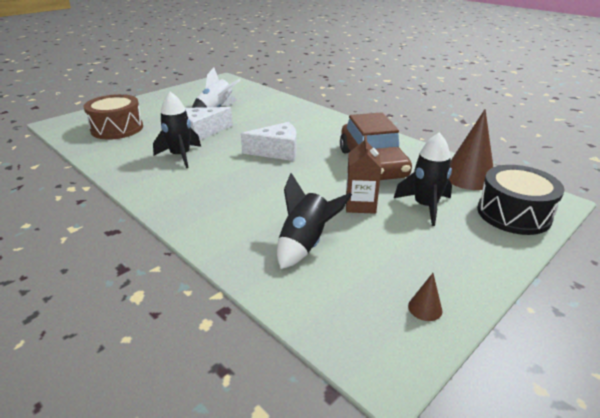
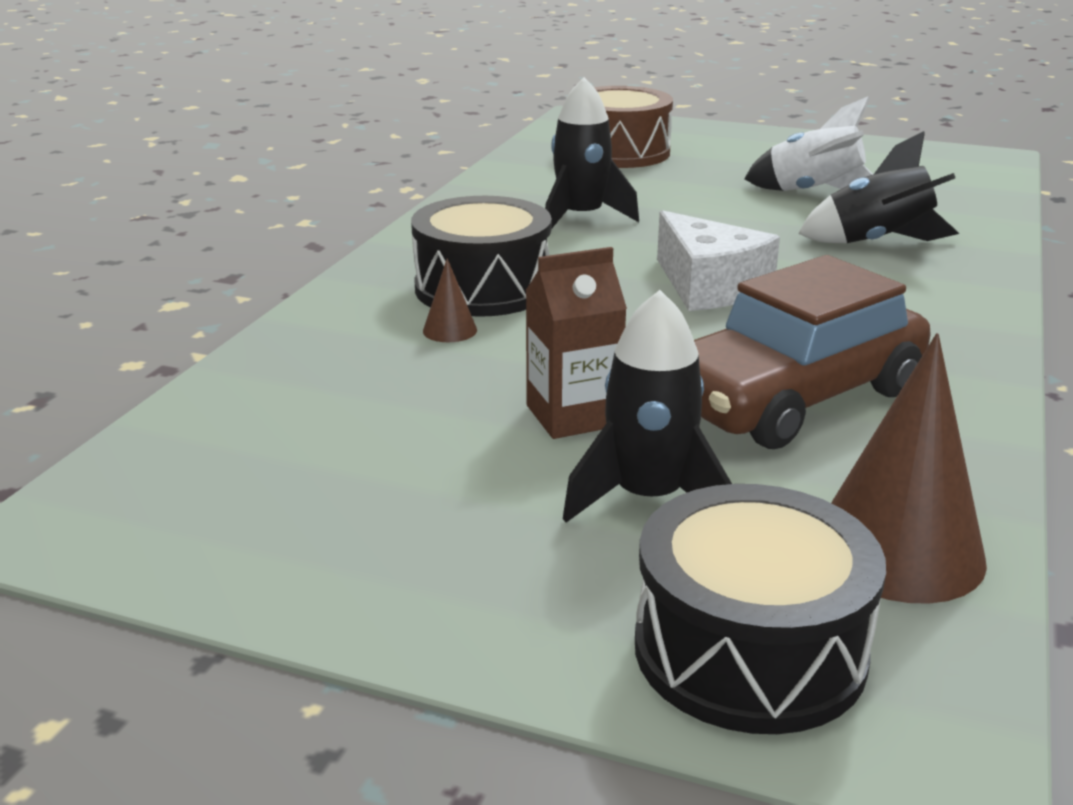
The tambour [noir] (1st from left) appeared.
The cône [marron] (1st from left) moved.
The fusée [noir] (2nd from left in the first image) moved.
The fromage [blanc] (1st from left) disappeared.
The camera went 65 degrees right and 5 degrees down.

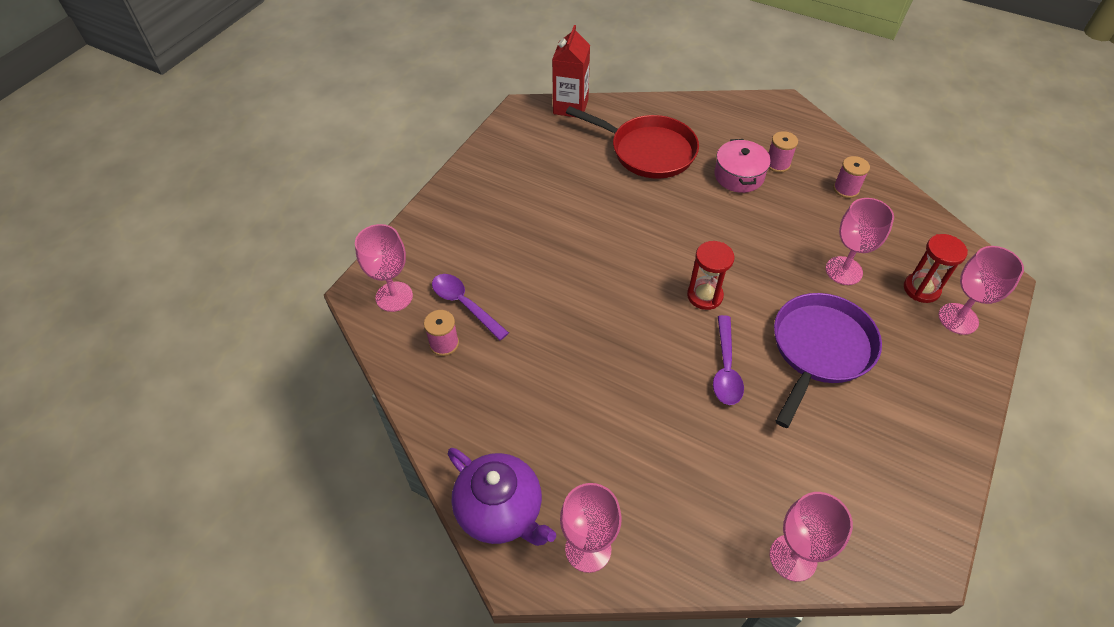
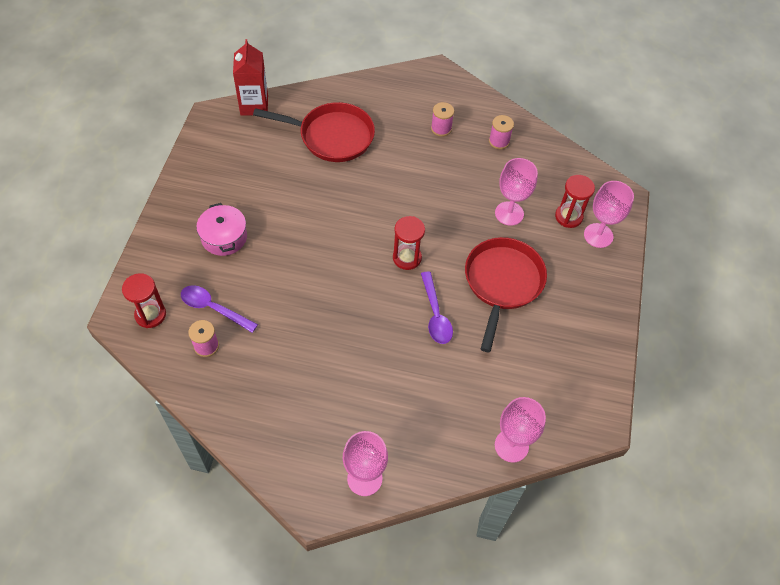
The verre à pied [rose] (1st from left) was replaced by the sablier [rouge] (1st from left).
The marmite [rose] moved.
The poêle [violet] became the poêle [rouge] (2nd from left).
The théière [violet] disappeared.
The camera went 20 degrees left and 5 degrees up.

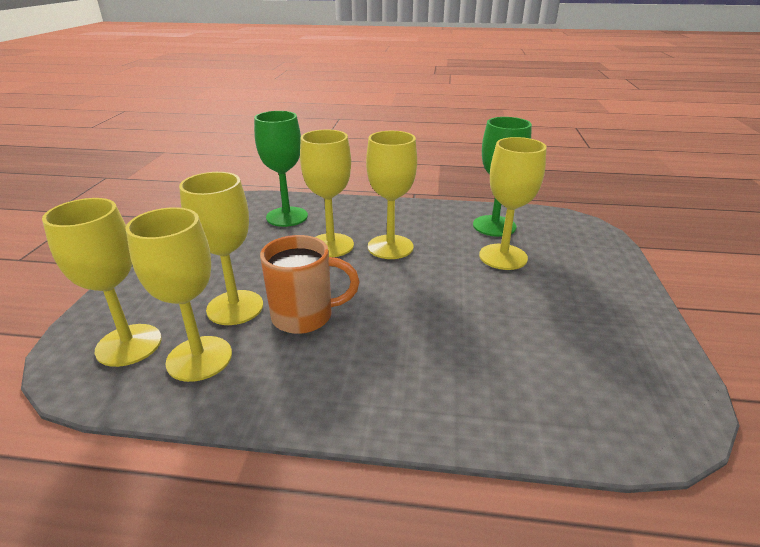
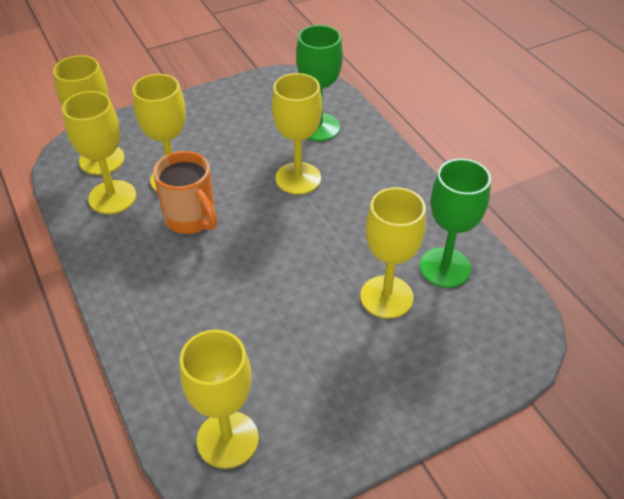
The verre à pied [jaune] (5th from left in the first image) moved.
The camera went 55 degrees right and 15 degrees up.

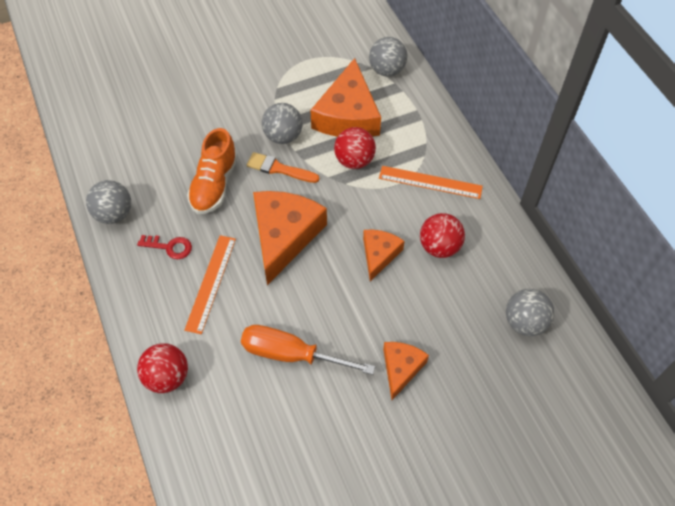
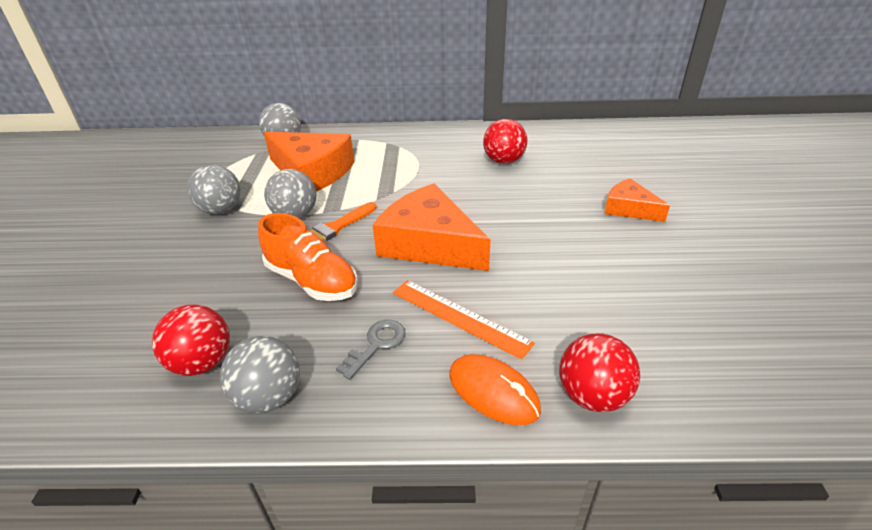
The balle [rouge] (2nd from left in the first image) moved.
The balle [gris] (4th from left in the first image) moved.
The clé [rouge] became the clé [gris].
The souris [orange] appeared.
The tournevis [orange] disappeared.
The fromage [orange] (3rd from left) disappeared.
The règle [orange] (2nd from left) disappeared.
The camera went 65 degrees left and 20 degrees down.

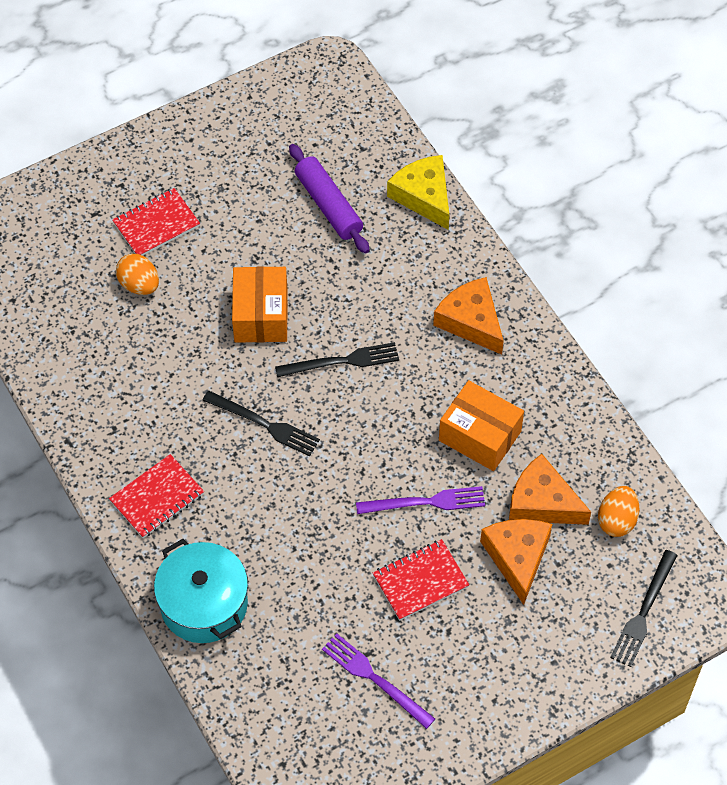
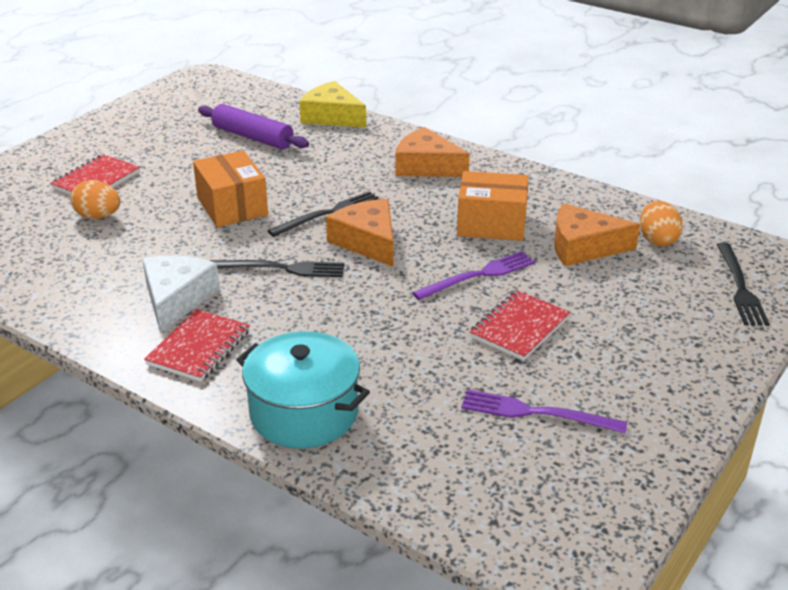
The fromage [blanc] appeared.
The fromage [orange] (2nd from left in the first image) moved.
The camera went 25 degrees left and 25 degrees down.

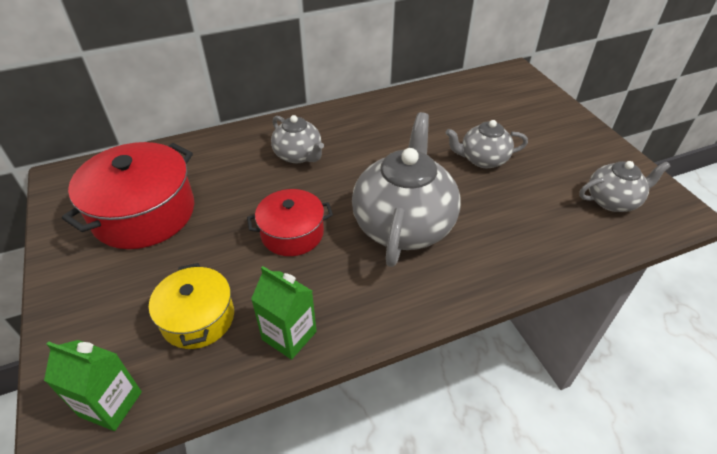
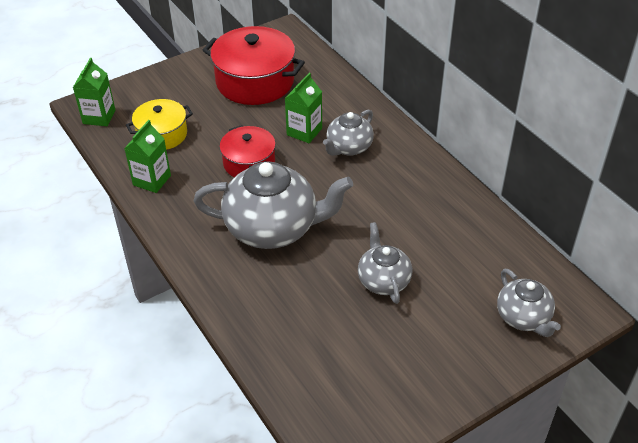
The brique de lait [vert] (3rd from left) appeared.
The théière [gris] (4th from left) moved.
The camera went 80 degrees right and 0 degrees up.

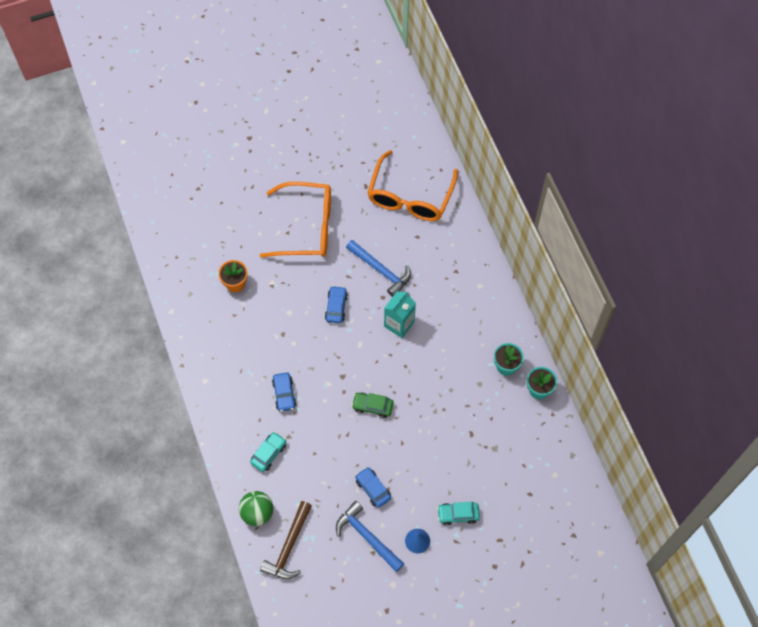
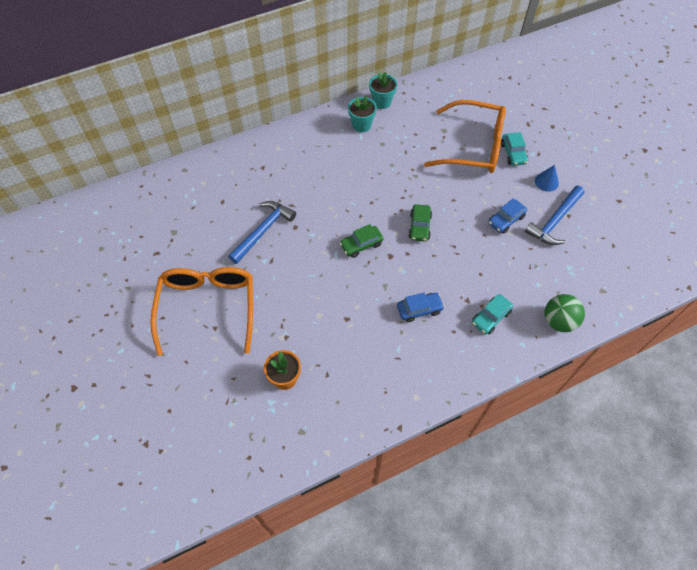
The voiture [vert] (1st from left) appeared.
The lunettes [orange] (2nd from left) moved.
The voiture [turquoise] (1st from left) turned 75 degrees counterclockwise.
The marteau [marron] disappeared.
The voiture [bleu] (2nd from left) disappeared.
The brique de lait [turquoise] disappeared.
The camera went 95 degrees left and 5 degrees down.

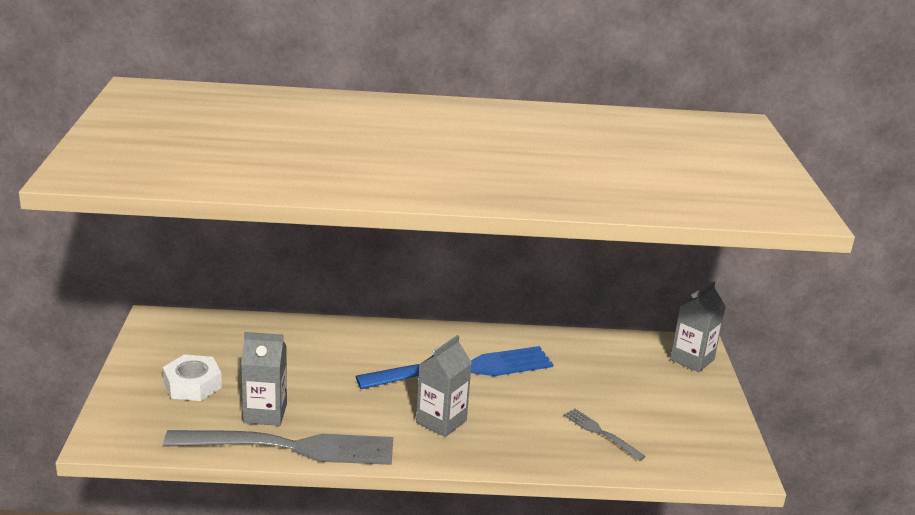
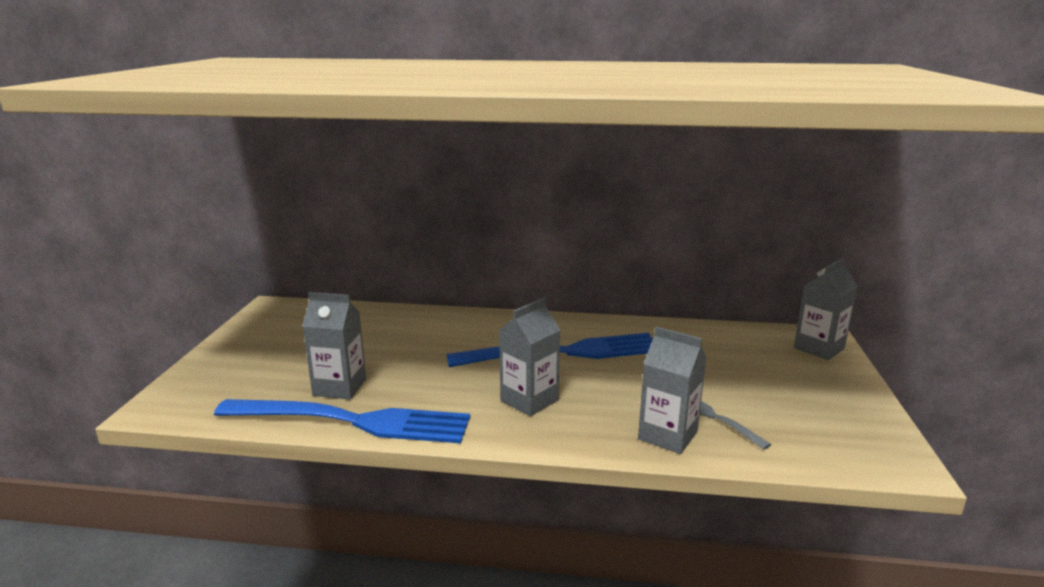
The fourchette [gris] (1st from left) became the fourchette [bleu] (1st from left).
The brique de lait [gris] (3rd from left) appeared.
The écrou [blanc] disappeared.
The camera went 10 degrees right and 5 degrees down.

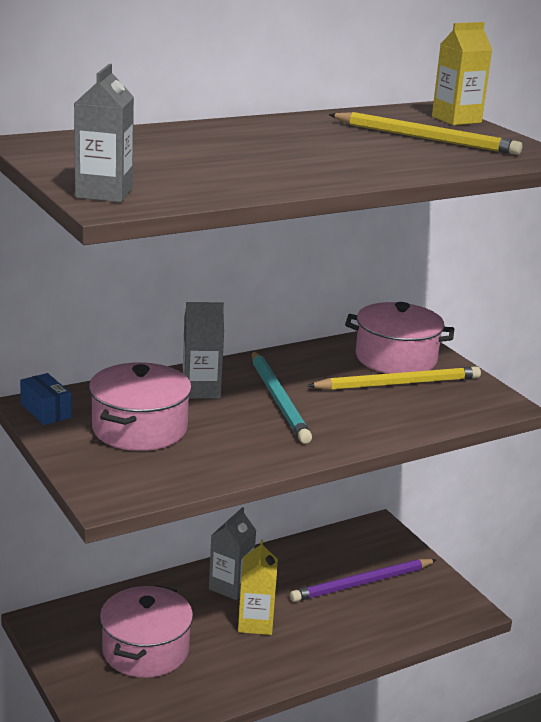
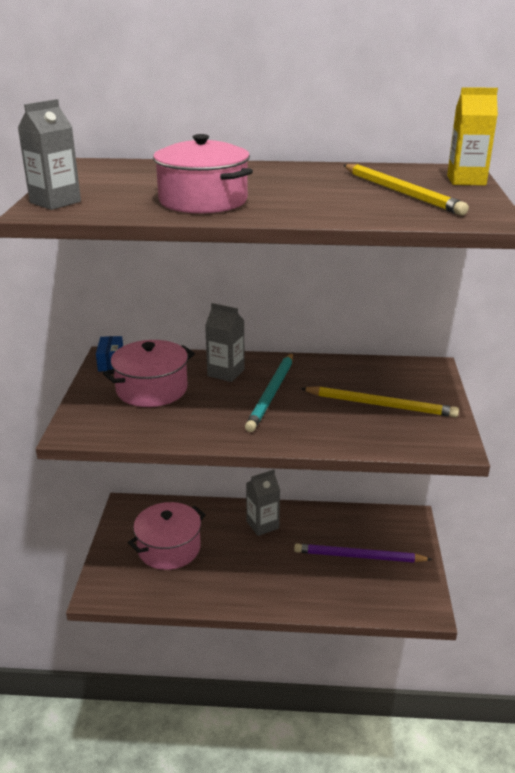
The marmite [rose] (3rd from left) moved.
The brique de lait [jaune] (1st from left) disappeared.
The camera went 35 degrees right and 5 degrees up.

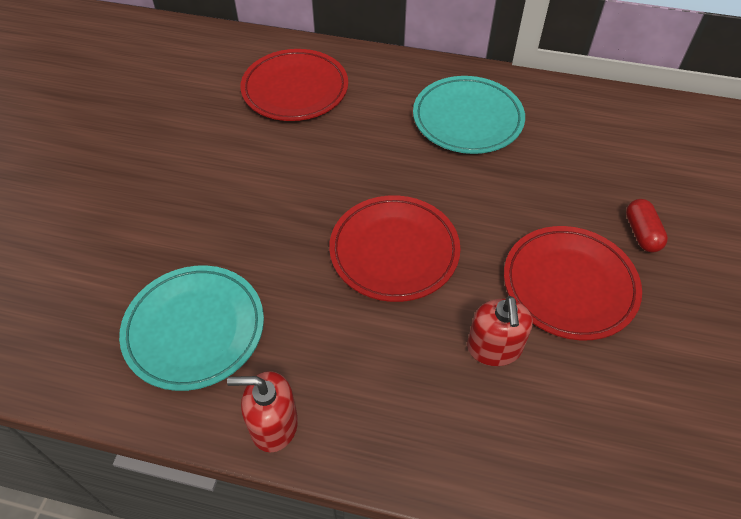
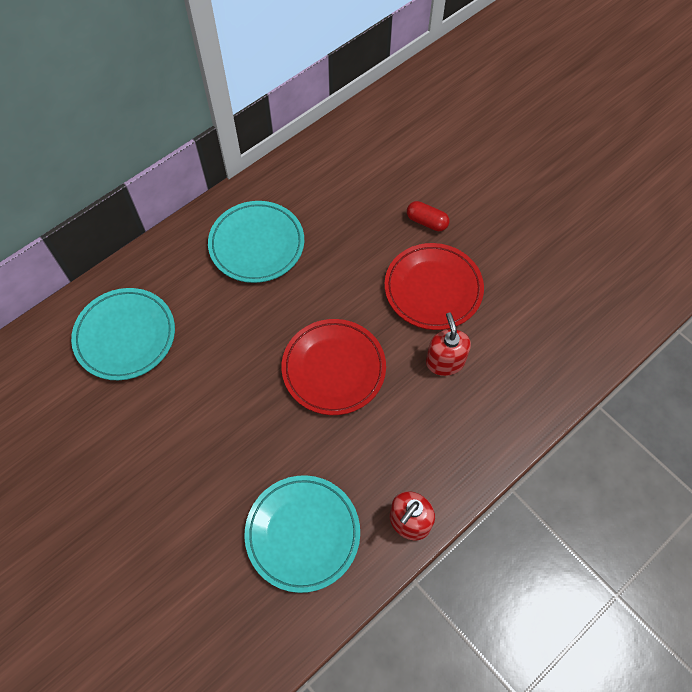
The assiette [rouge] (1st from left) became the assiette [turquoise] (1st from left).
The distributeur de savon [rouge] (2nd from left) turned 135 degrees counterclockwise.
The camera went 55 degrees left and 10 degrees up.

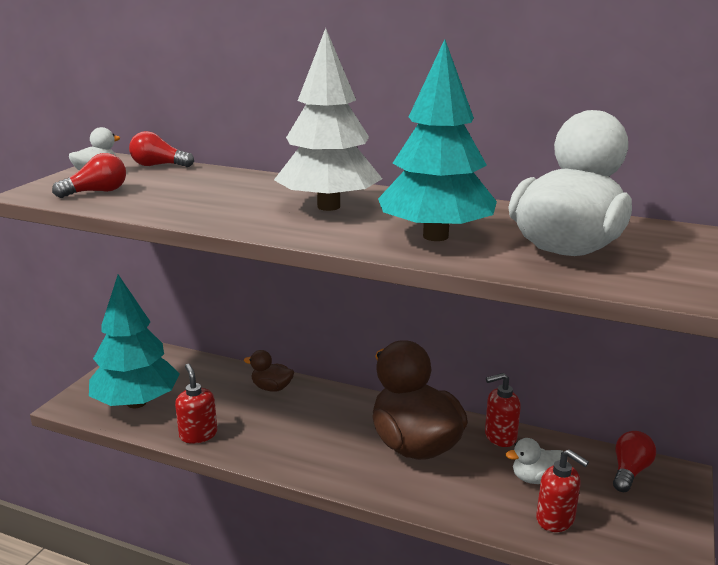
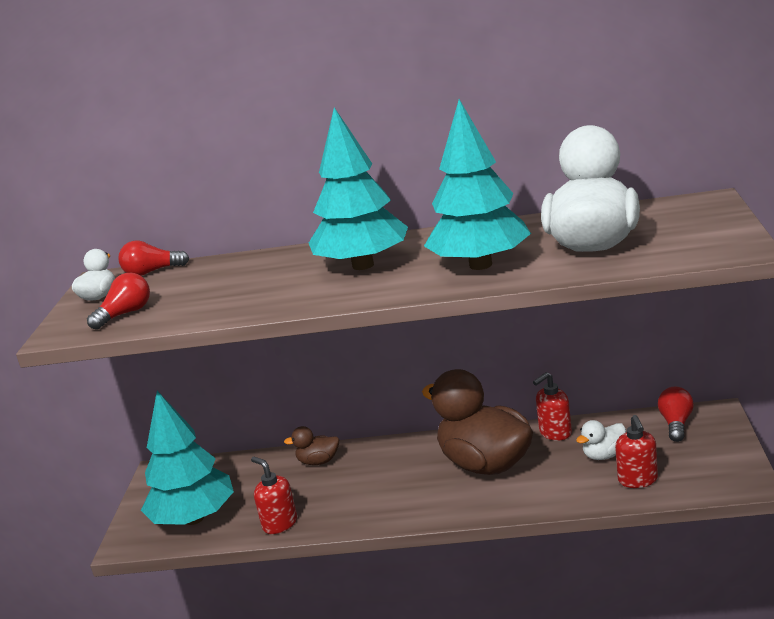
The arbre [blanc] became the arbre [turquoise] (2nd from left).
The distributeur de savon [rouge] (3rd from left) turned 60 degrees clockwise.
The camera went 15 degrees left and 0 degrees up.

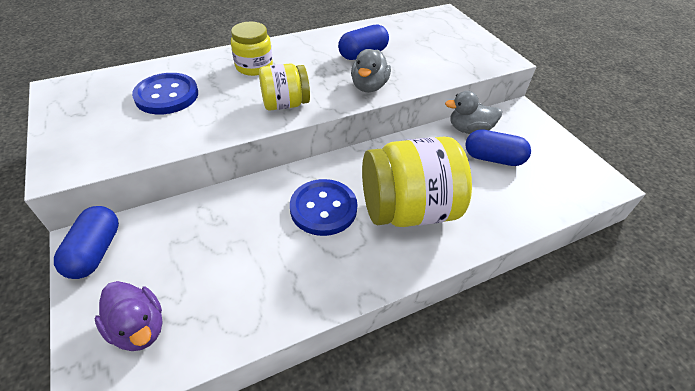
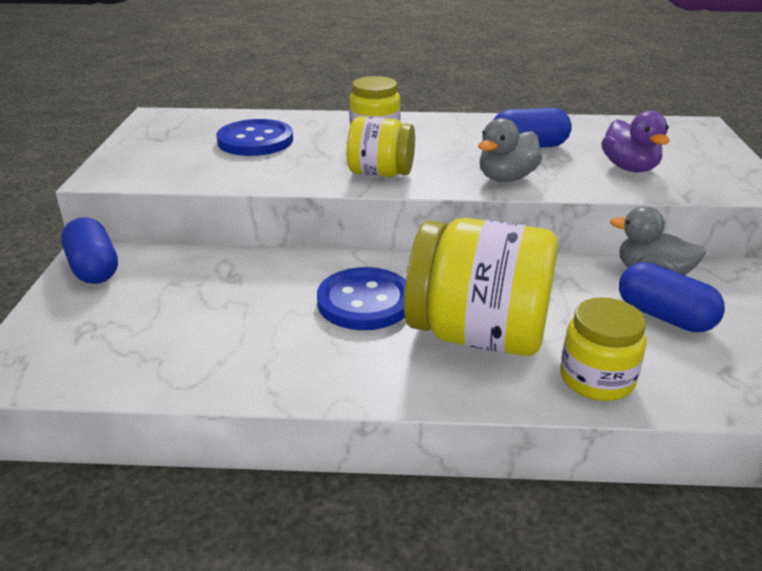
The gélule [bleu] (1st from left) turned 60 degrees counterclockwise.
The bocal [jaune] (4th from left) appeared.
The canard [violet] moved.
The camera went 30 degrees right and 15 degrees down.

